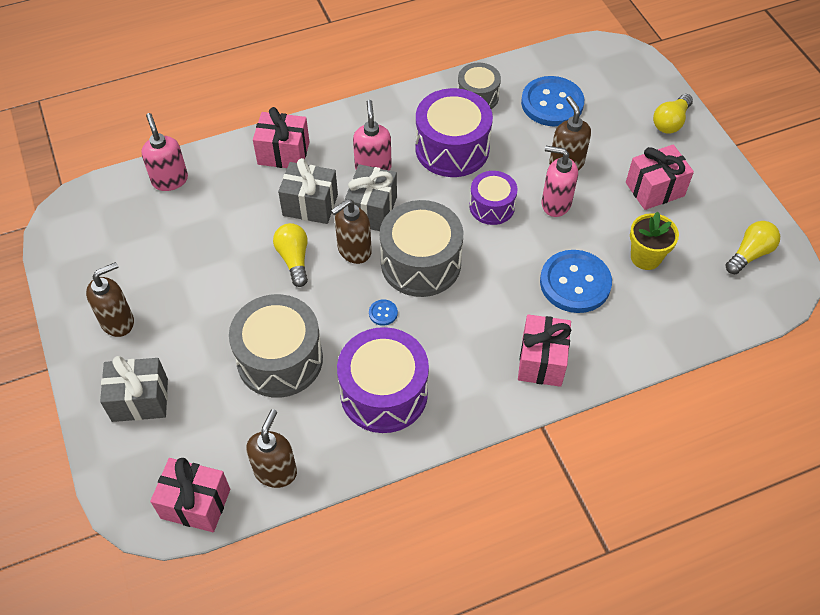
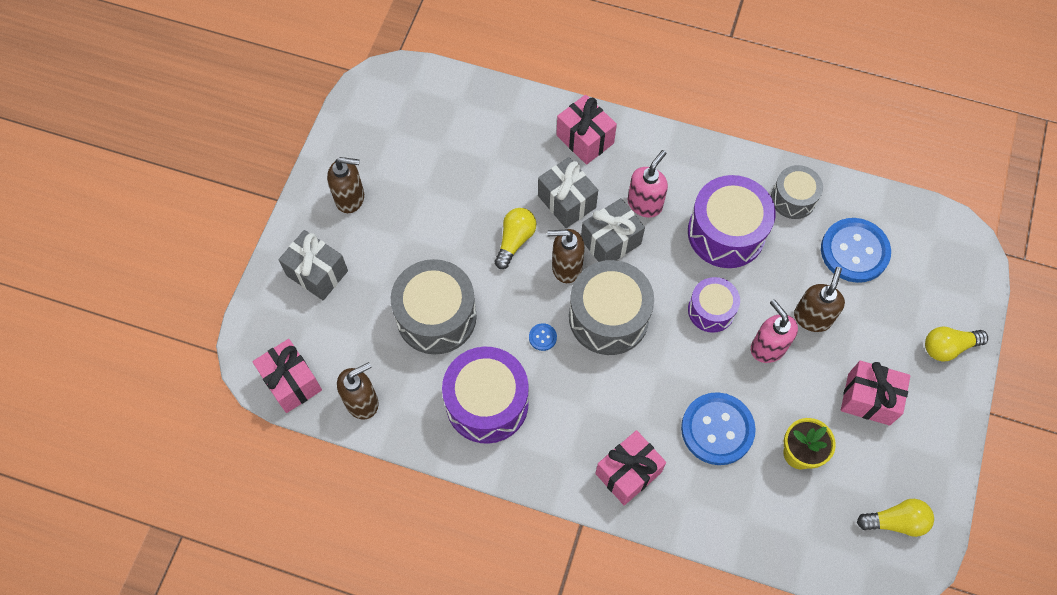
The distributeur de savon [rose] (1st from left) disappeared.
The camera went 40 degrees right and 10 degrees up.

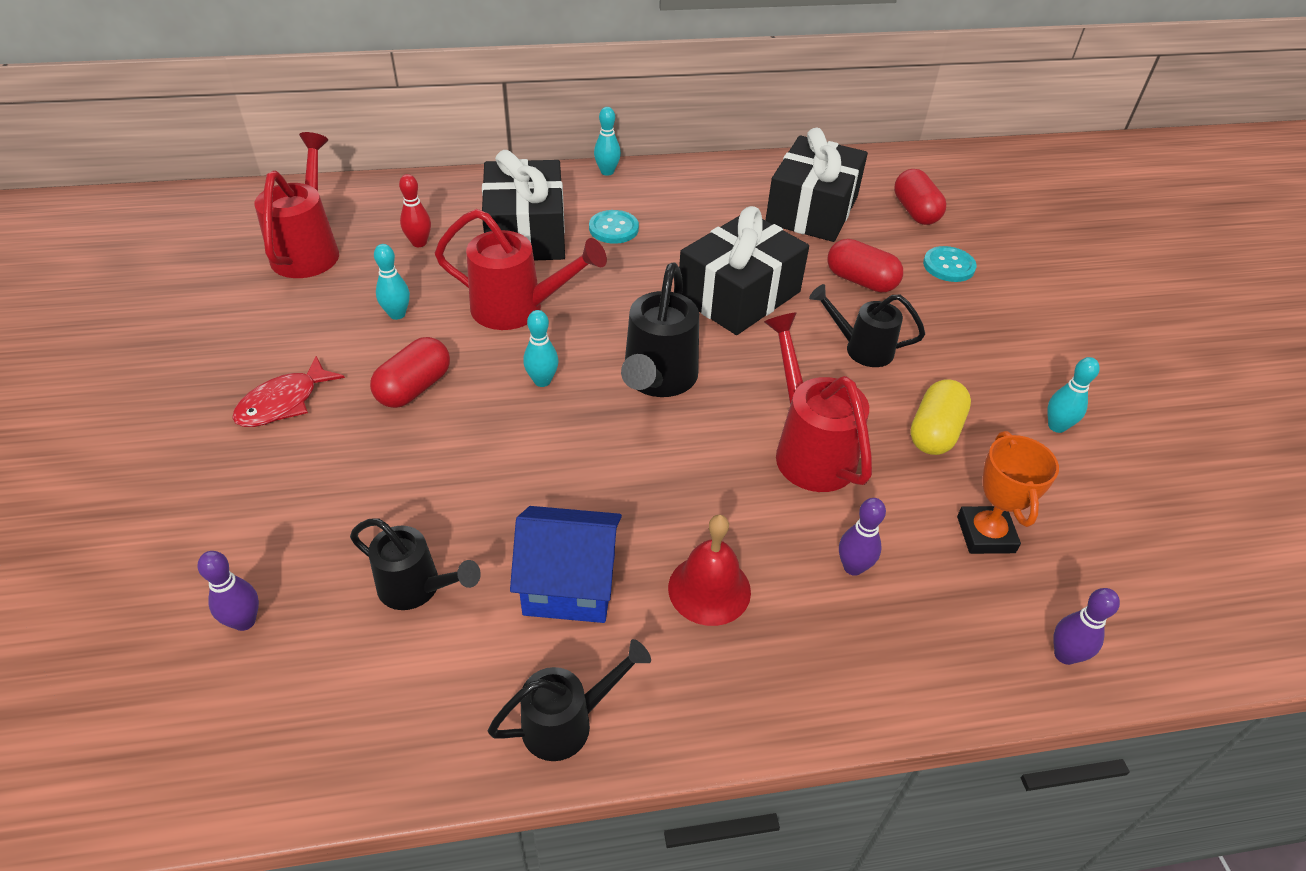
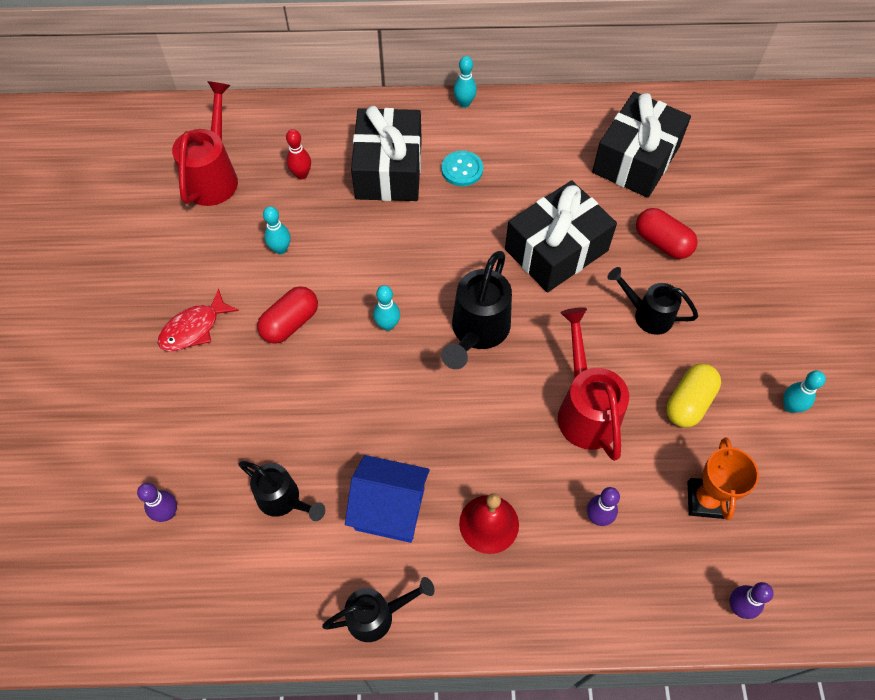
The arrosoir [rouge] (2nd from left) disappeared.
The gélule [rouge] (3rd from left) disappeared.
The bouton [turquoise] (2nd from left) disappeared.
The camera went 10 degrees right and 15 degrees up.

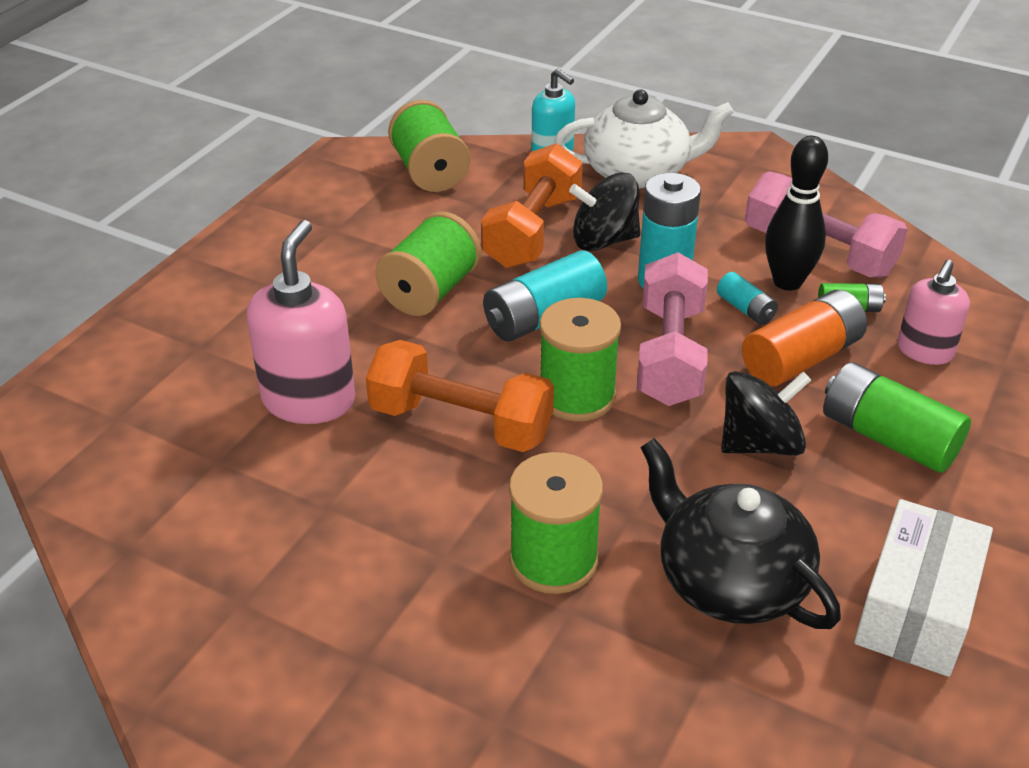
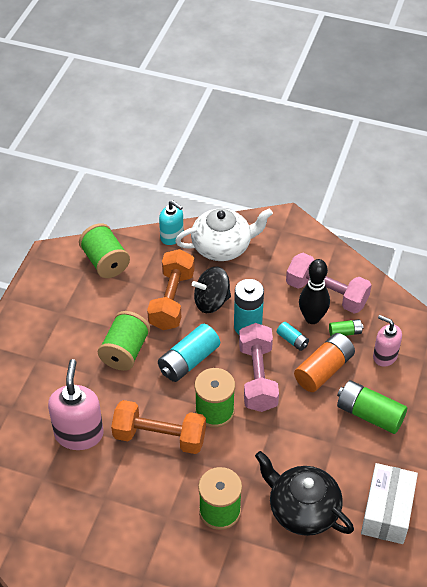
The distributeur de savon [rose] (2nd from left) turned 105 degrees clockwise.
The toupie [noir] (2nd from left) disappeared.
The camera went 10 degrees left and 10 degrees up.

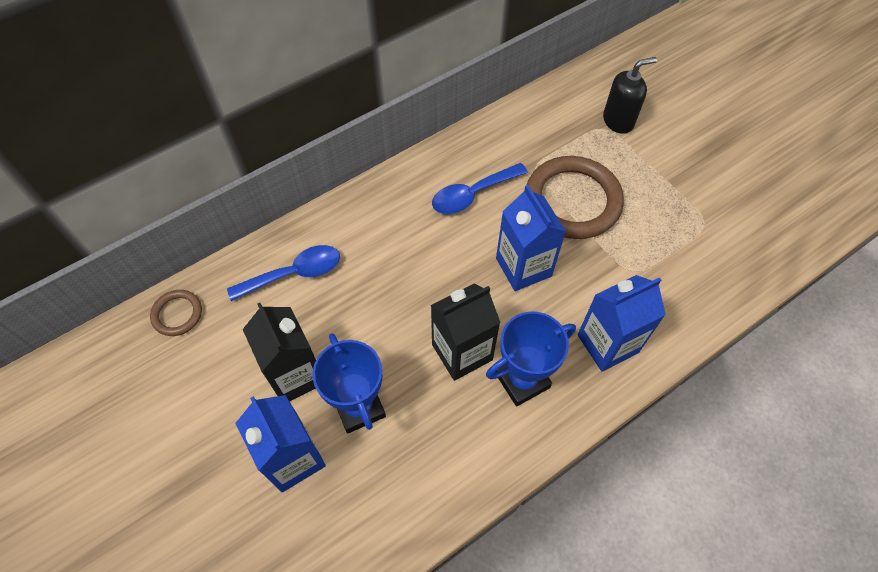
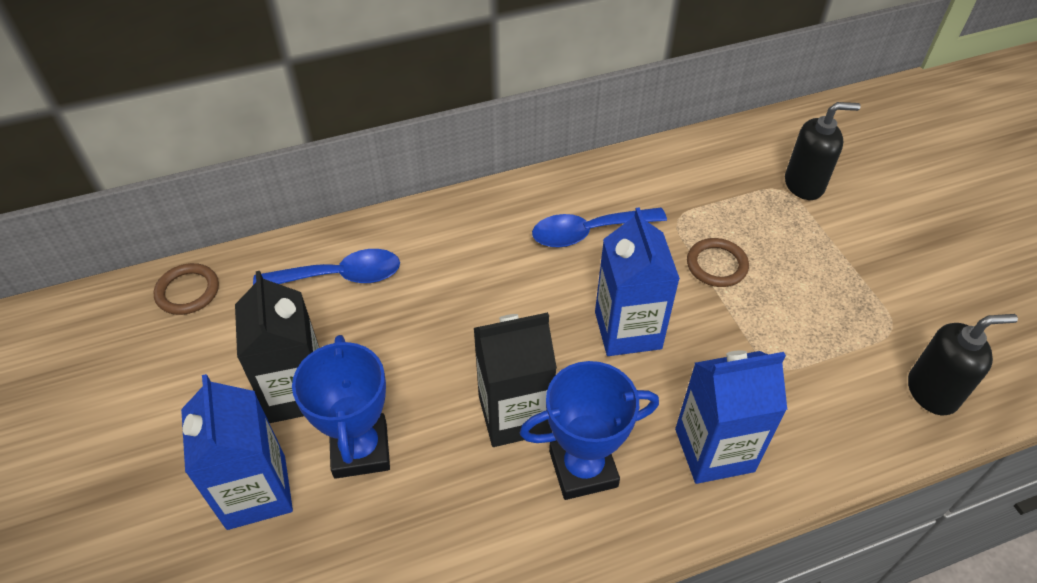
The anneau [marron] (2nd from left) changed to 0.47 times the size.
The distributeur de savon [noir] (2nd from left) appeared.
The camera went 15 degrees right and 10 degrees down.

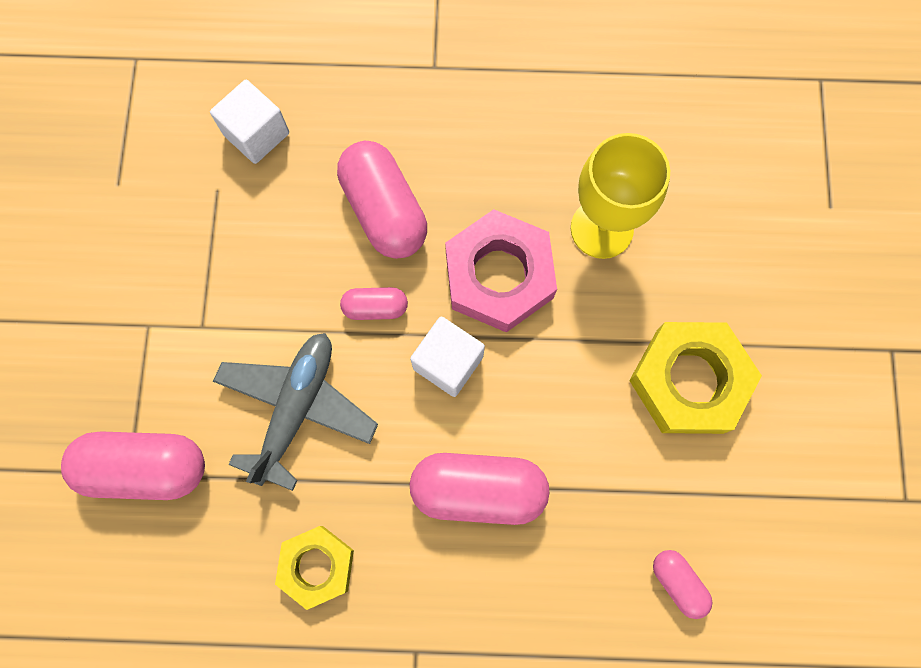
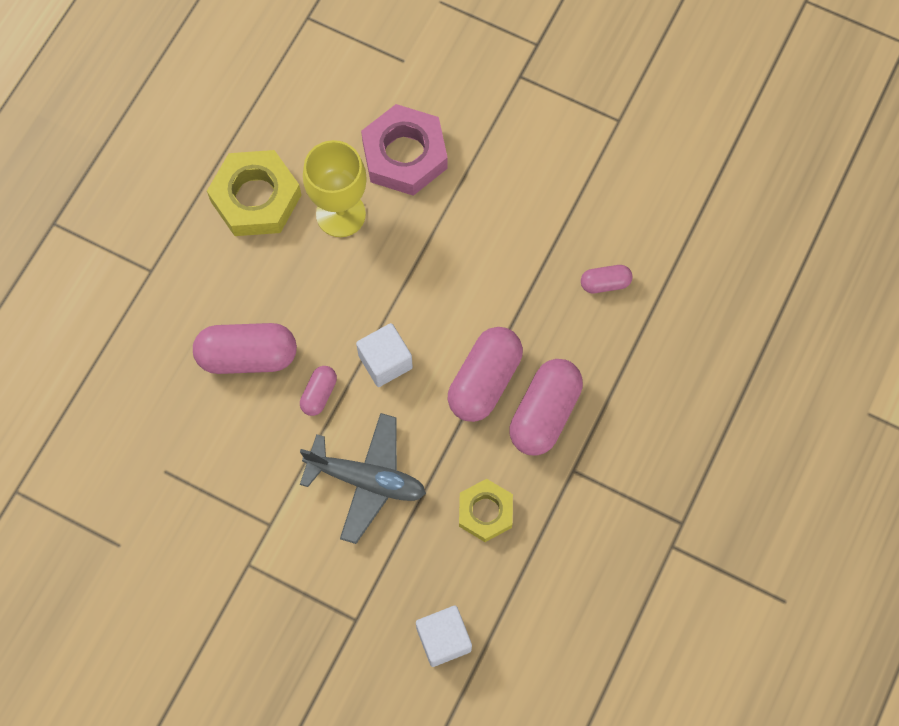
The écrou [jaune] (2nd from left in the first image) moved.
The avion [gris] turned 150 degrees clockwise.
The écrou [rose] moved.
The cube [blanc] (1st from left in the first image) moved.
The gélule [rose] (1st from left in the first image) moved.
The camera went 65 degrees left and 5 degrees down.

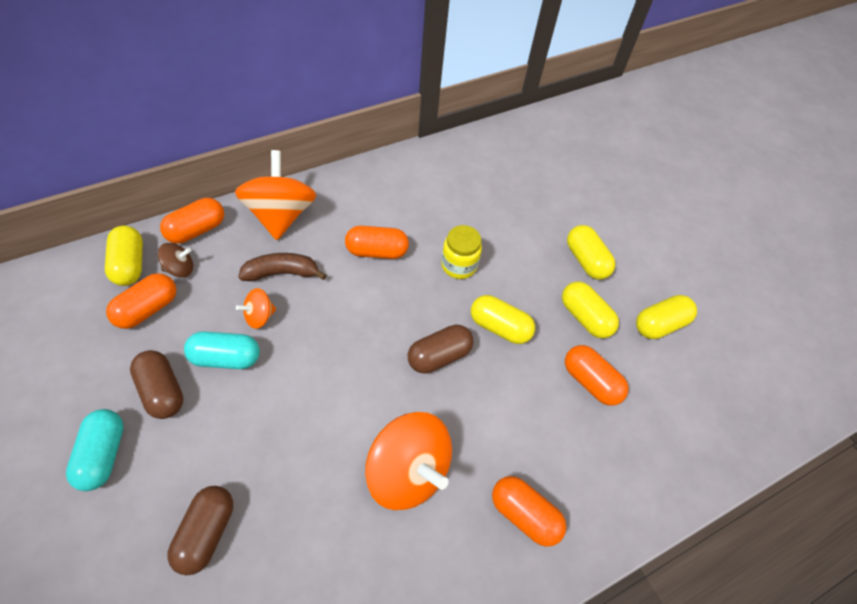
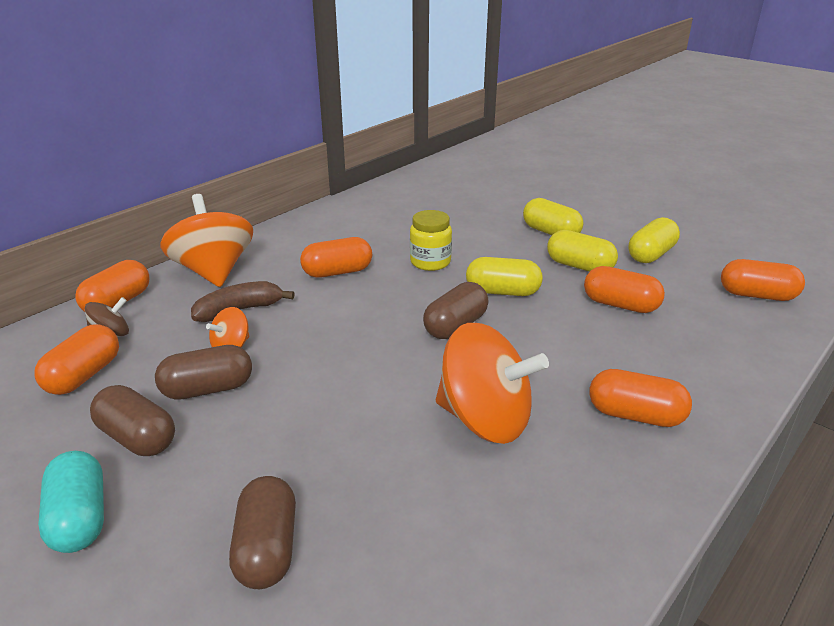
The gélule [turquoise] (2nd from left) became the gélule [marron] (2nd from left).
The gélule [orange] (6th from left) appeared.
The gélule [jaune] (1st from left) disappeared.
The camera went 15 degrees left and 25 degrees down.

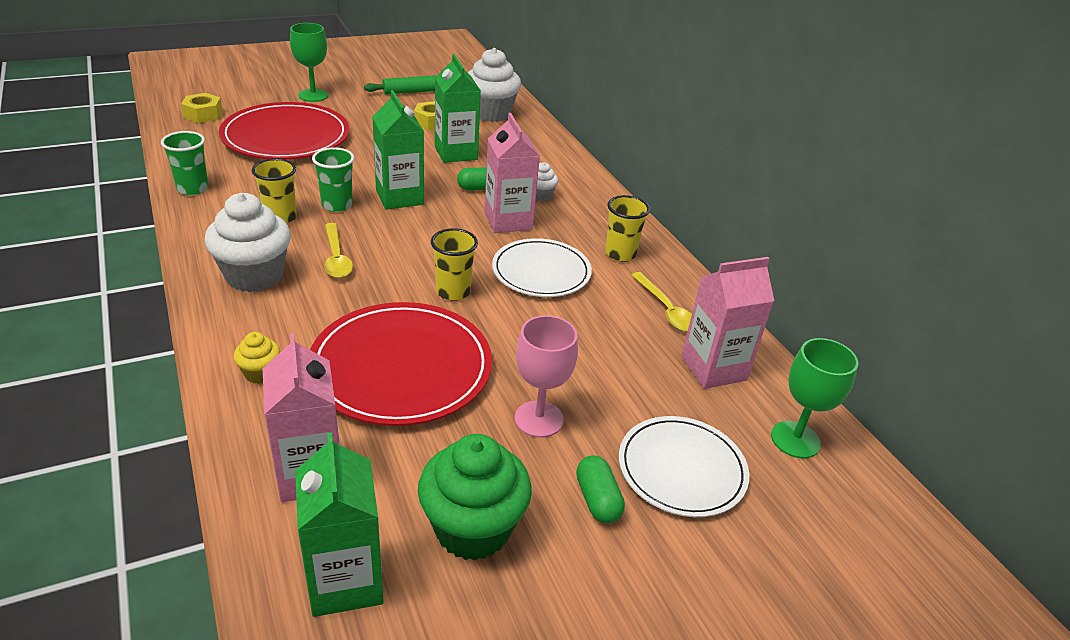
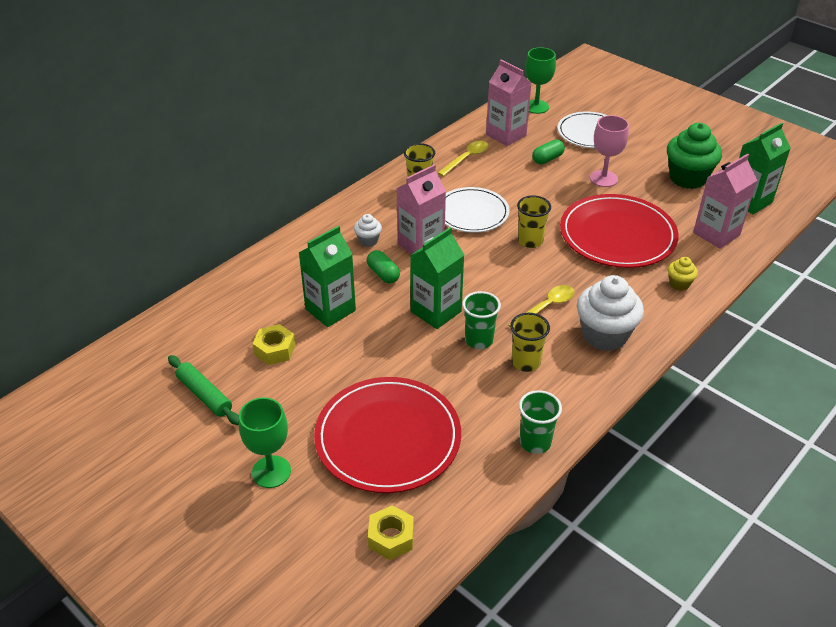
The gélule [vert] (2nd from left) moved.
The muffin [blanc] (2nd from left) disappeared.
The camera went 110 degrees left and 5 degrees up.

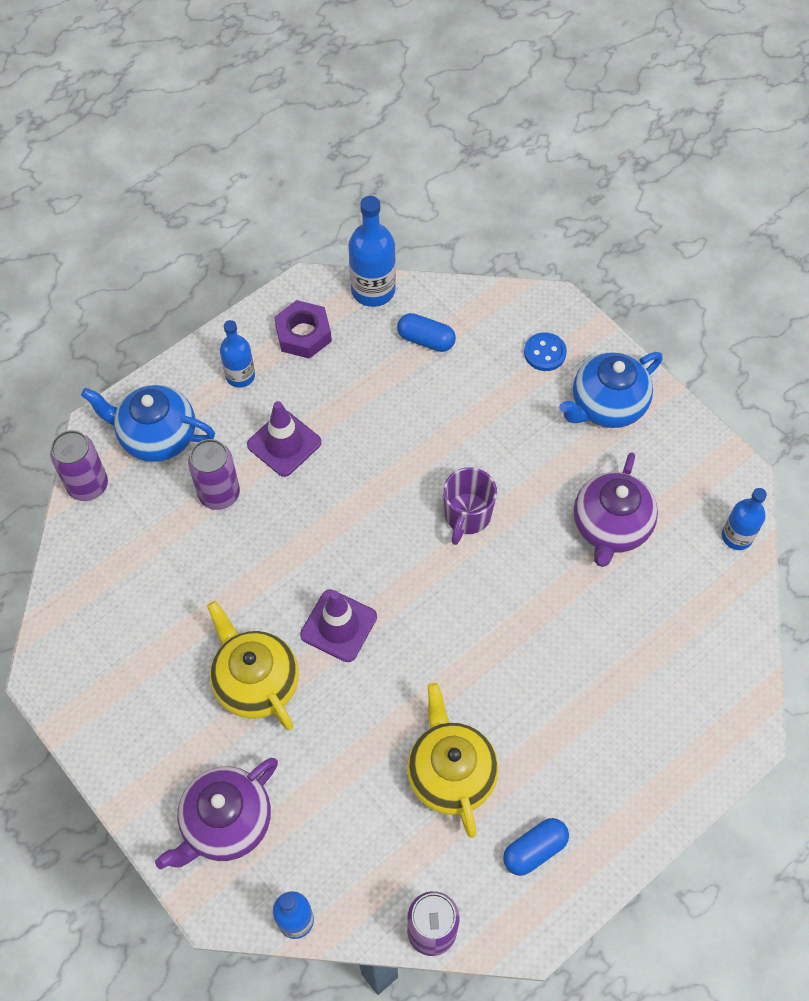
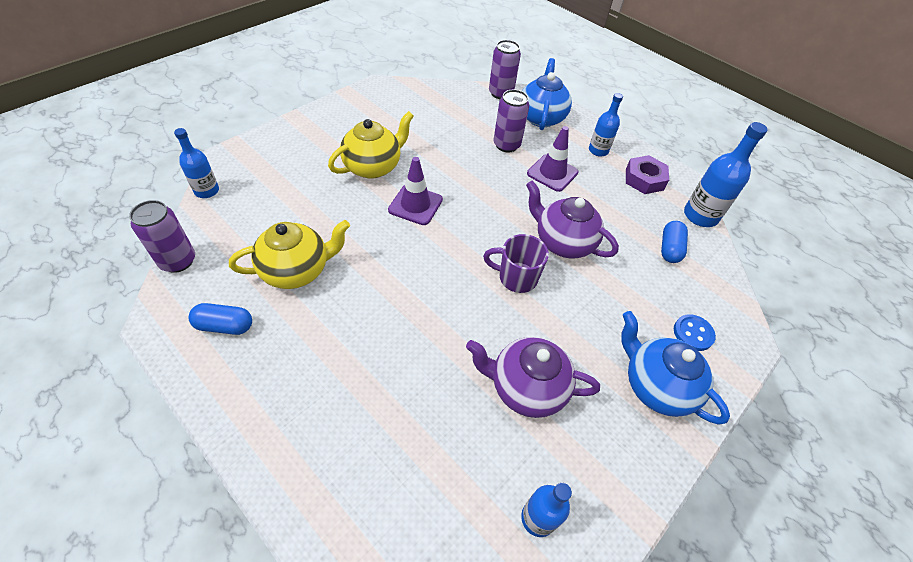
The gélule [bleu] (2nd from left in the first image) turned 45 degrees counterclockwise.
The théière [violet] (1st from left in the first image) moved.
The camera went 80 degrees right and 10 degrees down.

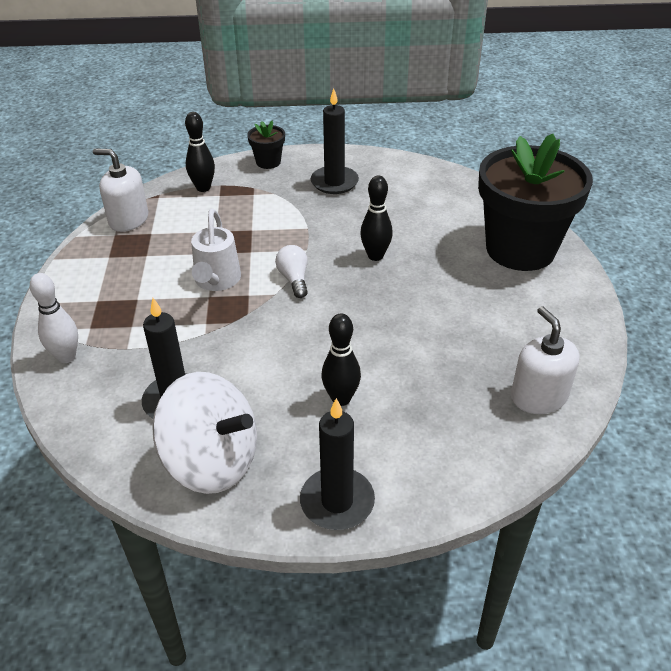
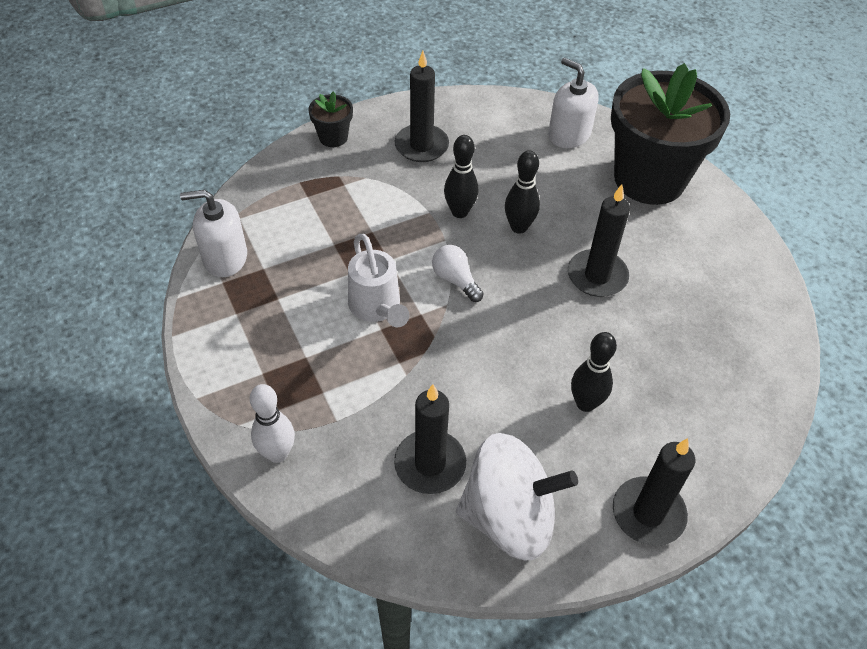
The quille [noir] (1st from left) moved.
The distributeur de savon [blanc] (2nd from left) moved.
The bougie [noir] (3rd from left) appeared.
The camera went 25 degrees left and 10 degrees up.

